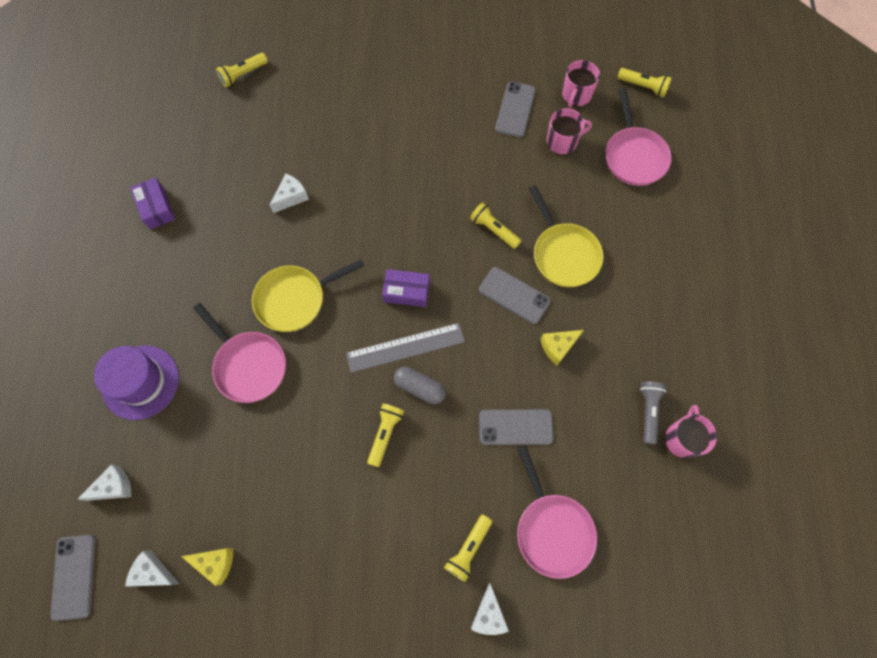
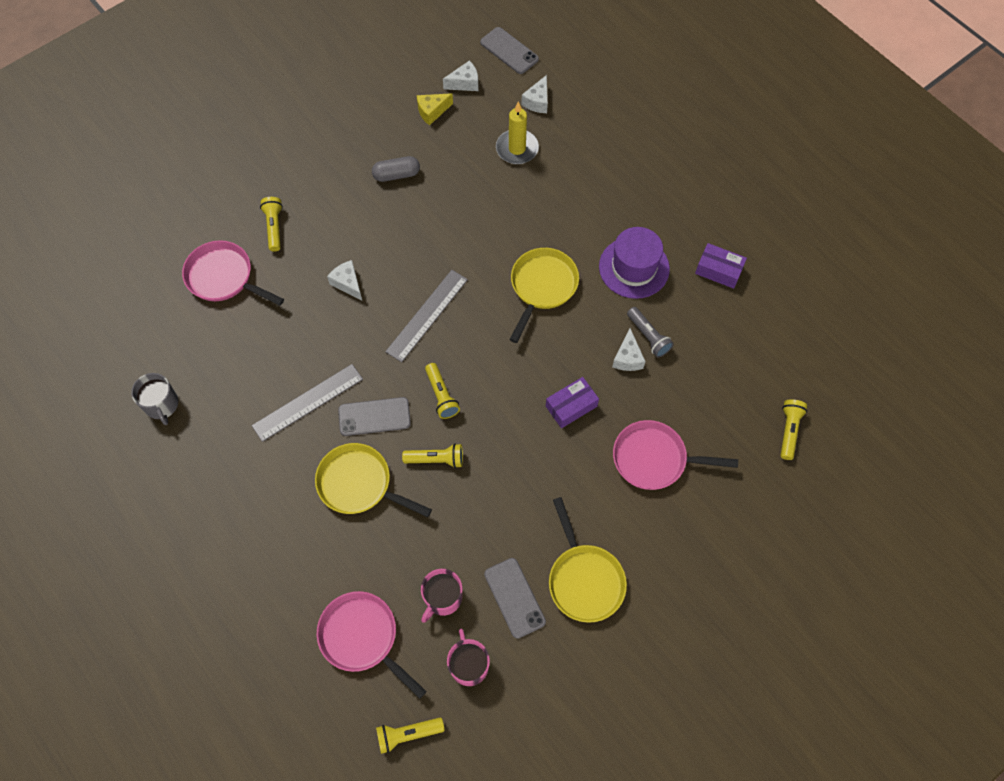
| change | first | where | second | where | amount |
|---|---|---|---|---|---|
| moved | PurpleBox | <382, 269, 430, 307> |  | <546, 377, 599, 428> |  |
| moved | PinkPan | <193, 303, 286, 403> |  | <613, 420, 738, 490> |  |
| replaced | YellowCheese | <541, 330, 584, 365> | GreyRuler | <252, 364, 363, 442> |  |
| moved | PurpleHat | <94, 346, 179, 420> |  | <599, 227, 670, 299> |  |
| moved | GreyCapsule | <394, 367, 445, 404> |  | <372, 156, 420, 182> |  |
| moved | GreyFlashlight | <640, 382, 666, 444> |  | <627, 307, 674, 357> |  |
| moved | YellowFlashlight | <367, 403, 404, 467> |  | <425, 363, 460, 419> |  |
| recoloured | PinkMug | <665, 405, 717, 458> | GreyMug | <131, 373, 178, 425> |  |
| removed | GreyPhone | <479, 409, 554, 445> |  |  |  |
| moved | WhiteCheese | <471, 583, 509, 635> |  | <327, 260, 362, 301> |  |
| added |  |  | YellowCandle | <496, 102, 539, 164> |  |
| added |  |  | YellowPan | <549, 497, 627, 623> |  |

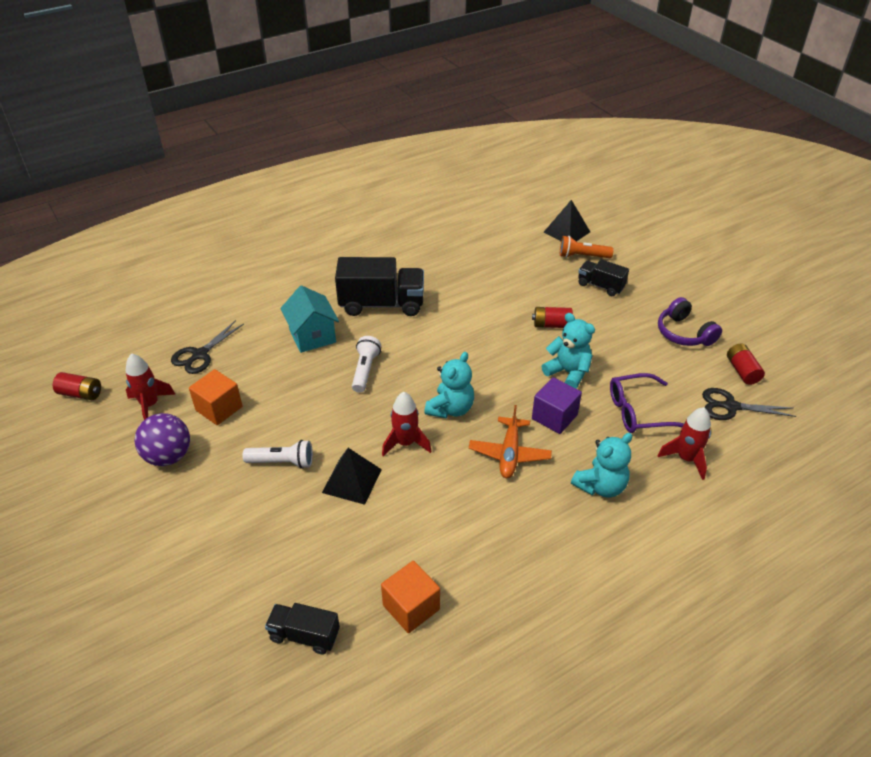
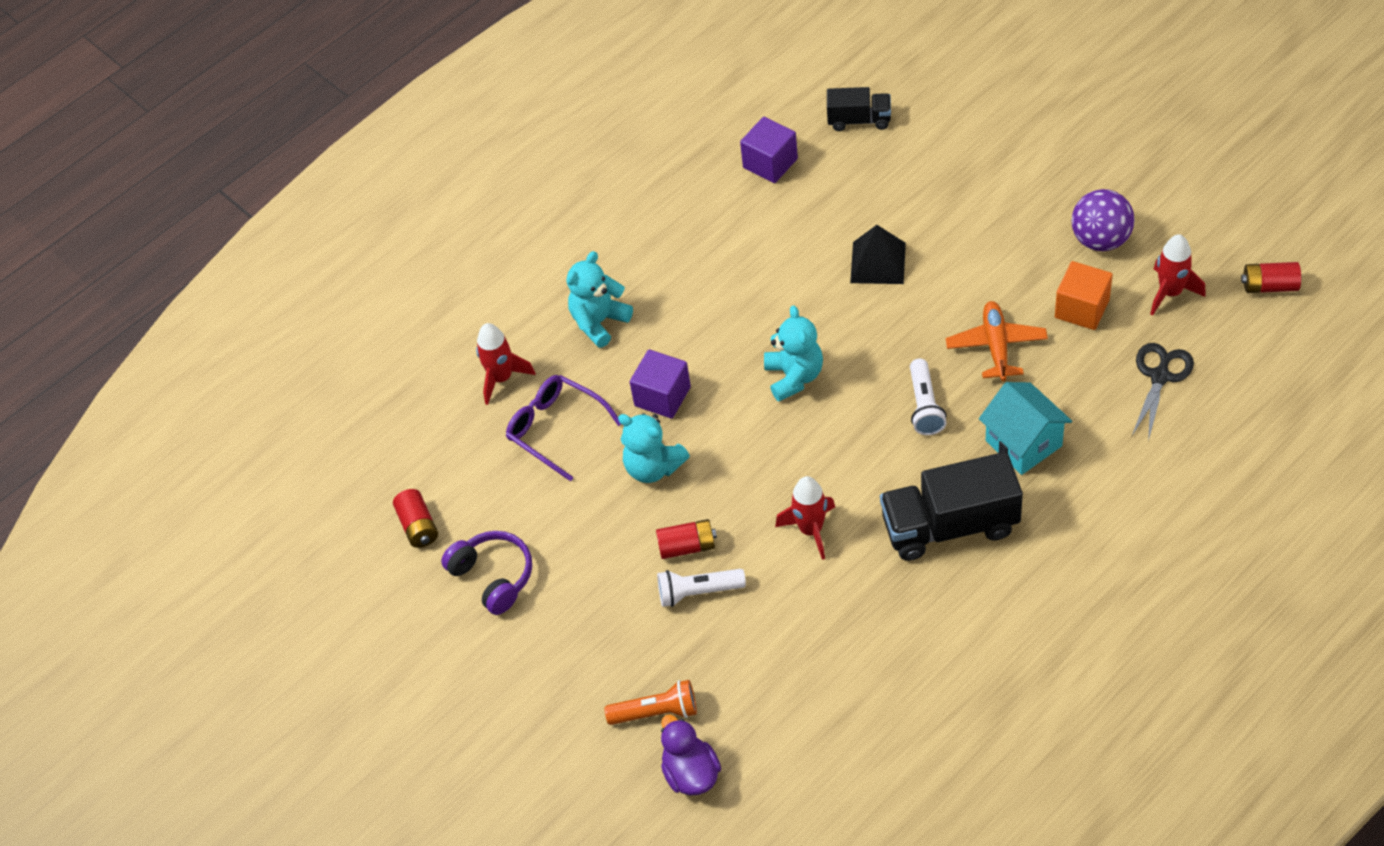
| change | first | where | second | where | amount |
|---|---|---|---|---|---|
| replaced | BlackPyramid | <544, 200, 590, 242> | PurpleDuck | <661, 714, 721, 795> |  |
| removed | BlackTruck | <578, 259, 629, 296> |  |  |  |
| turned | TurquoiseTeddyBear | <424, 352, 474, 418> |  | <764, 305, 823, 401> | 150 degrees clockwise |
| turned | PurpleGlasses | <610, 373, 684, 433> |  | <506, 375, 621, 481> | 120 degrees counterclockwise |
| removed | BlackScissors | <702, 388, 796, 420> |  |  |  |
| moved | RedRocket | <382, 392, 432, 457> |  | <775, 476, 835, 560> |  |
| moved | OrangePlane | <469, 405, 552, 478> |  | <946, 301, 1048, 381> |  |
| moved | WhiteFlashlight | <242, 440, 313, 469> |  | <657, 569, 746, 607> |  |
| recoloured | OrangeCube | <381, 561, 440, 633> | PurpleCube | <740, 117, 798, 183> |  |

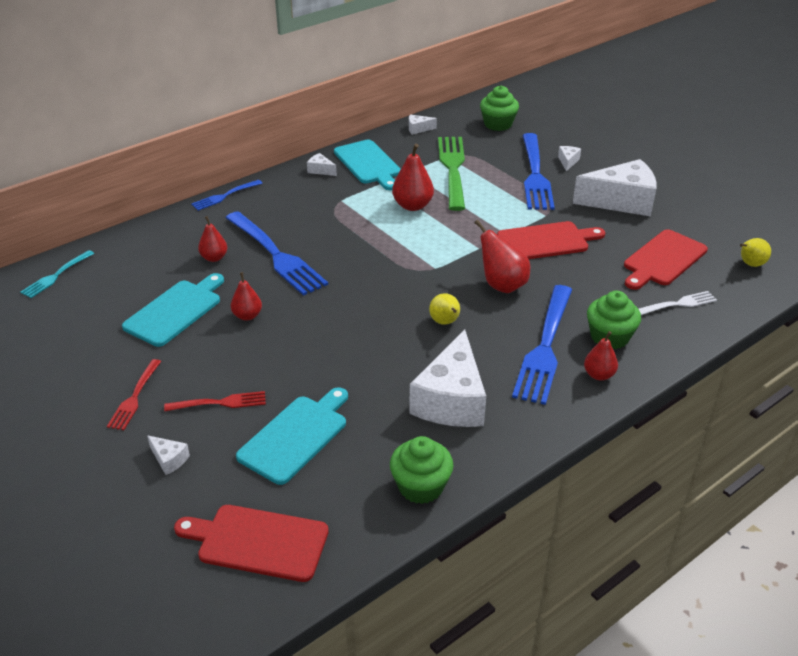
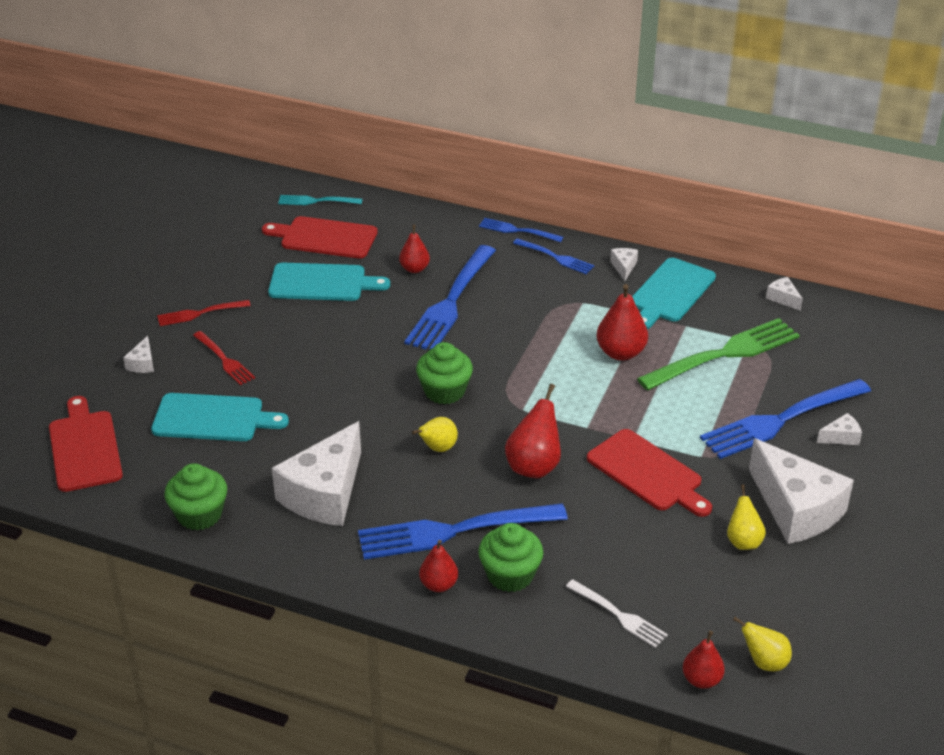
| change | first | where | second | where | amount |
|---|---|---|---|---|---|
| moved | GreenCupcake | <480, 86, 519, 131> |  | <416, 342, 473, 404> |  |
| moved | RedCuttingBoard | <624, 229, 708, 290> |  | <262, 216, 378, 258> |  |
| moved | RedPear | <231, 272, 262, 321> |  | <683, 631, 725, 689> |  |
| turned | WhiteCheese | <409, 329, 486, 427> |  | <272, 421, 361, 526> | 45 degrees counterclockwise |
| added |  |  | BlueFork | <513, 238, 594, 274> |  |
| added |  |  | YellowPear | <727, 484, 766, 550> |  |

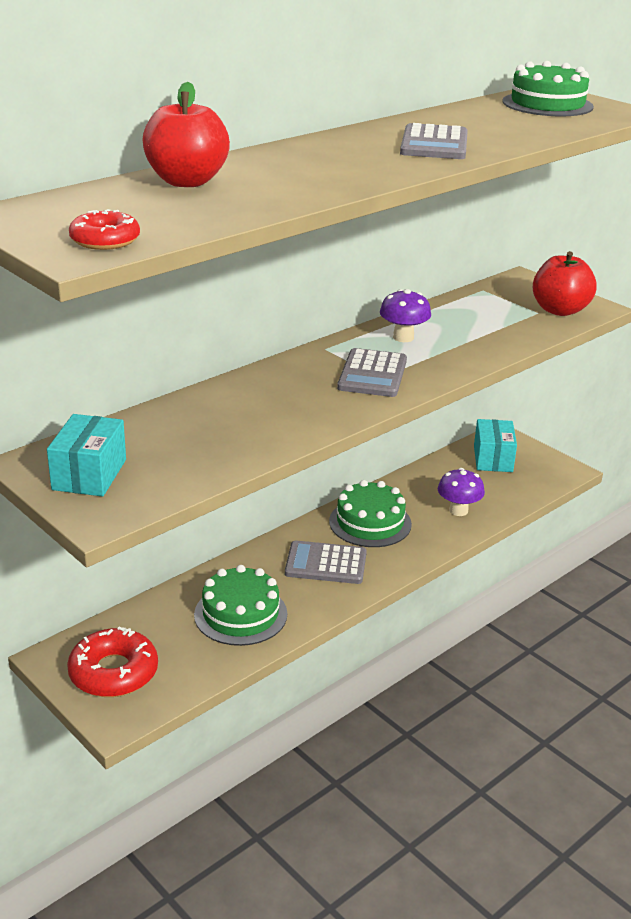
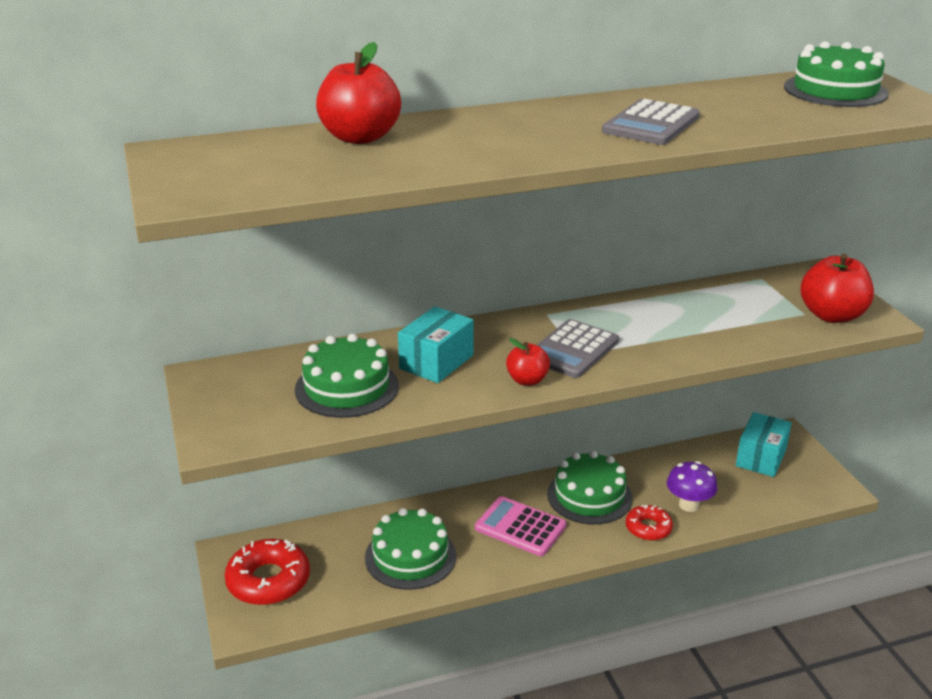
| change | first | where | second | where | amount |
|---|---|---|---|---|---|
| moved | RedDonut | <69, 209, 140, 250> |  | <626, 505, 673, 541> |  |
| removed | PurpleMushroom | <380, 289, 431, 342> |  |  |  |
| moved | TurquoiseBox | <47, 414, 126, 497> |  | <398, 306, 474, 383> |  |
| recoloured | GreyCalculator | <285, 540, 367, 584> | PinkCalculator | <475, 496, 566, 556> |  |
| added |  |  | GreenCake | <295, 334, 399, 418> |  |
| added |  |  | RedApple | <506, 338, 550, 386> |  |

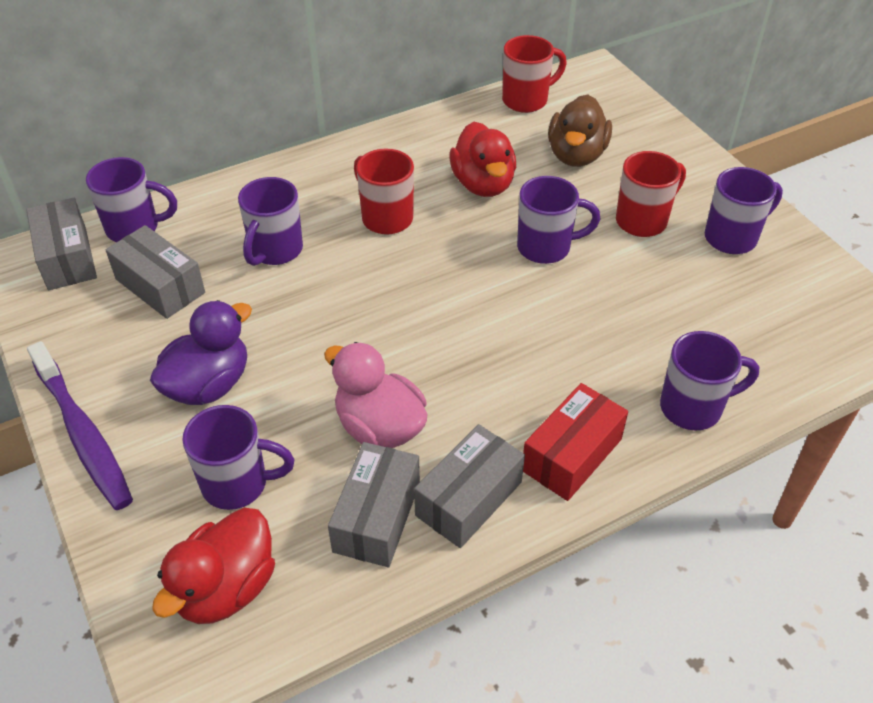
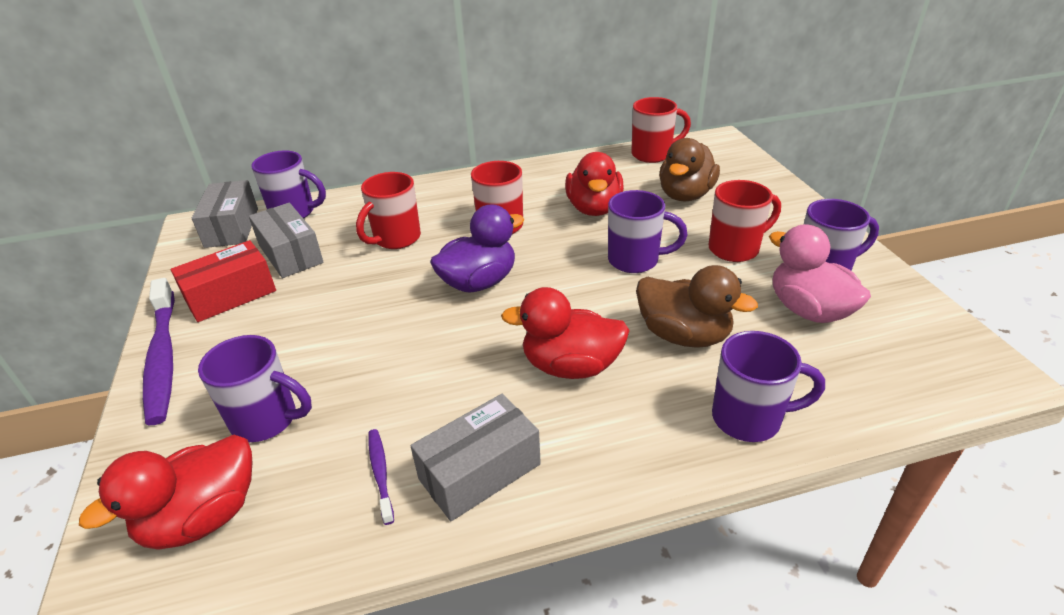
| change | first | where | second | where | amount |
|---|---|---|---|---|---|
| recoloured | PurpleMug | <238, 177, 303, 266> | RedMug | <356, 172, 421, 249> |  |
| moved | PurpleDuck | <150, 300, 252, 405> |  | <430, 205, 524, 292> |  |
| moved | PinkDuck | <324, 342, 428, 448> |  | <769, 224, 871, 323> |  |
| moved | RedBox | <523, 383, 628, 501> |  | <171, 240, 276, 322> |  |
| replaced | GreyBox | <328, 442, 420, 567> | PurpleToothbrush | <369, 429, 394, 525> |  |
| added |  |  | BrownDuck | <636, 265, 758, 348> |  |
| added |  |  | RedDuck | <501, 287, 630, 379> |  |

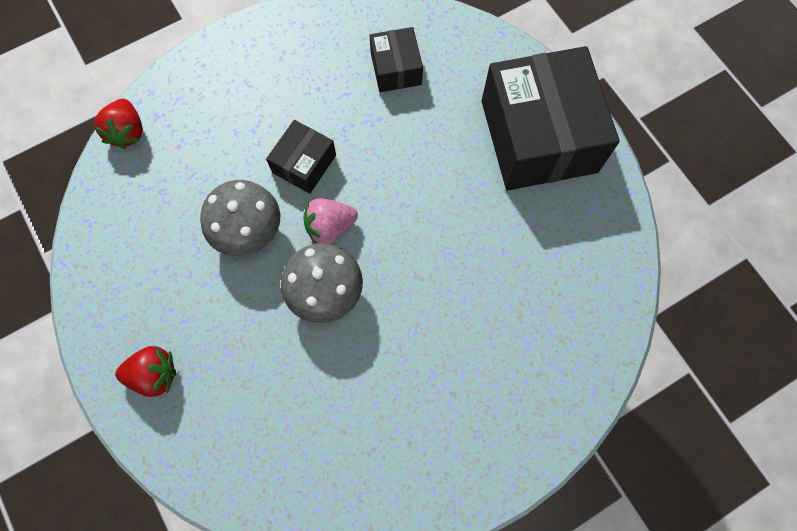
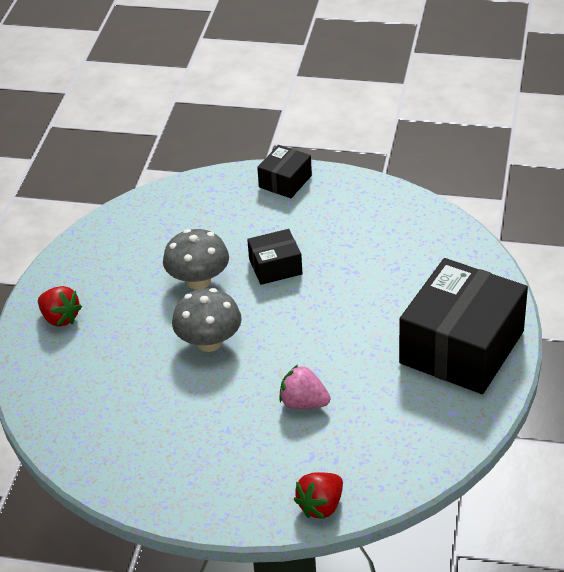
| change | first | where | second | where | amount |
|---|---|---|---|---|---|
| moved | BlackBox | <369, 27, 423, 92> |  | <257, 145, 312, 198> |  |
| moved | RedStrawberry | <94, 99, 143, 149> |  | <294, 472, 343, 519> |  |
| moved | PinkStrawberry | <304, 198, 358, 244> |  | <279, 365, 330, 409> |  |

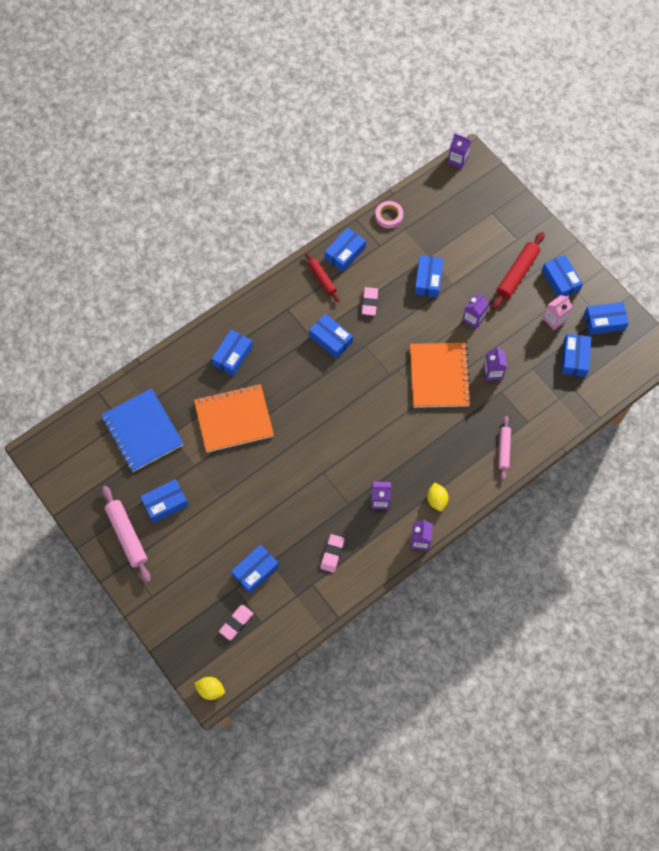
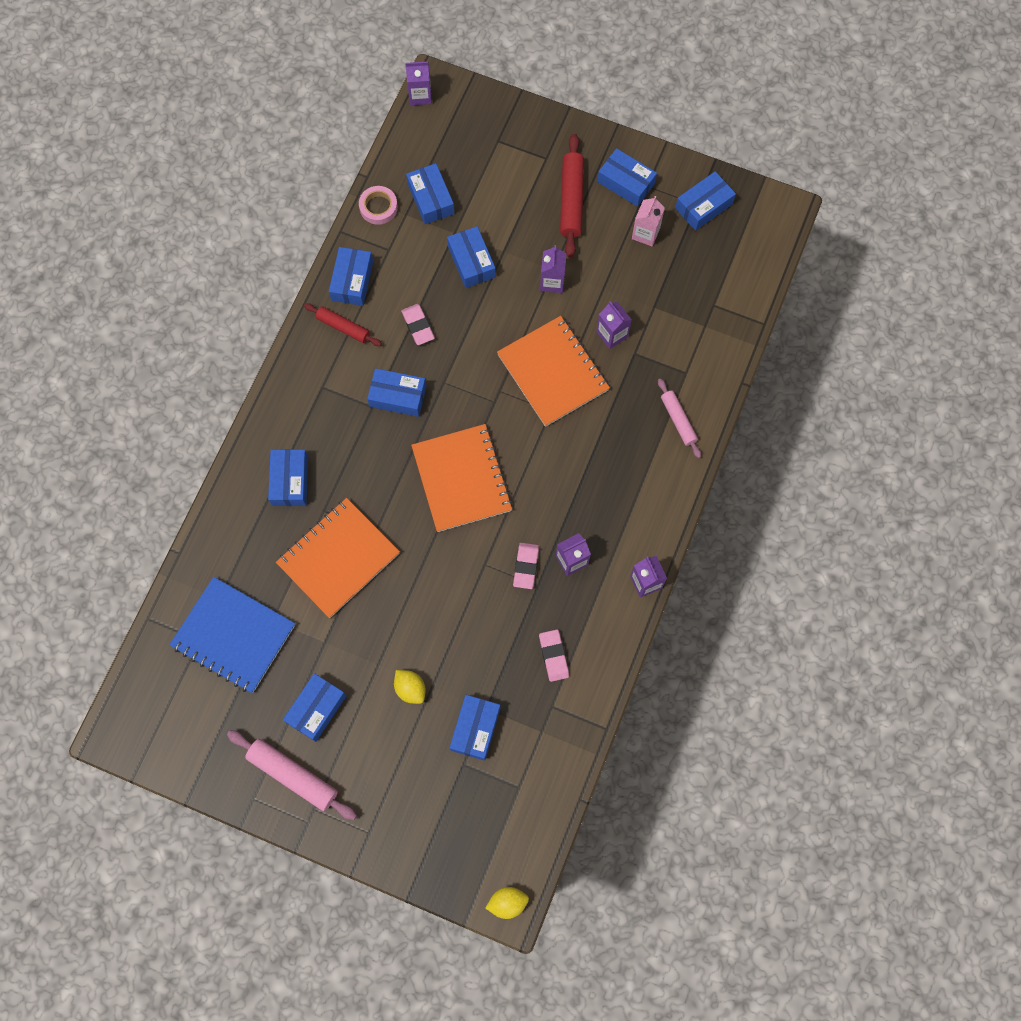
| change | first | where | second | where | amount |
|---|---|---|---|---|---|
| moved | BlueBox | <561, 334, 591, 377> |  | <406, 163, 455, 224> |  |
| moved | YellowLemon | <427, 482, 449, 511> |  | <394, 670, 426, 704> |  |
| moved | PinkEraser | <219, 605, 254, 640> |  | <513, 543, 539, 589> |  |
| added |  |  | OrangeNotebook | <411, 424, 513, 532> |  |

